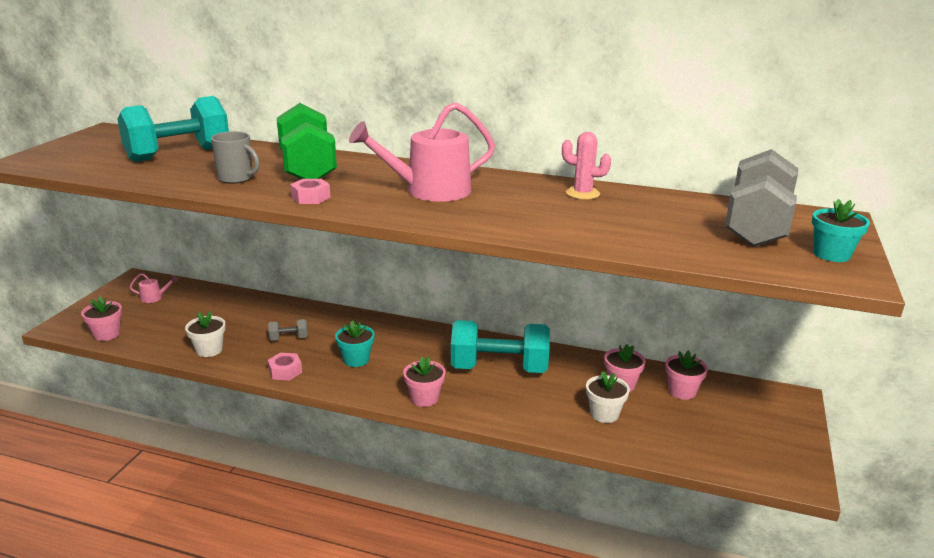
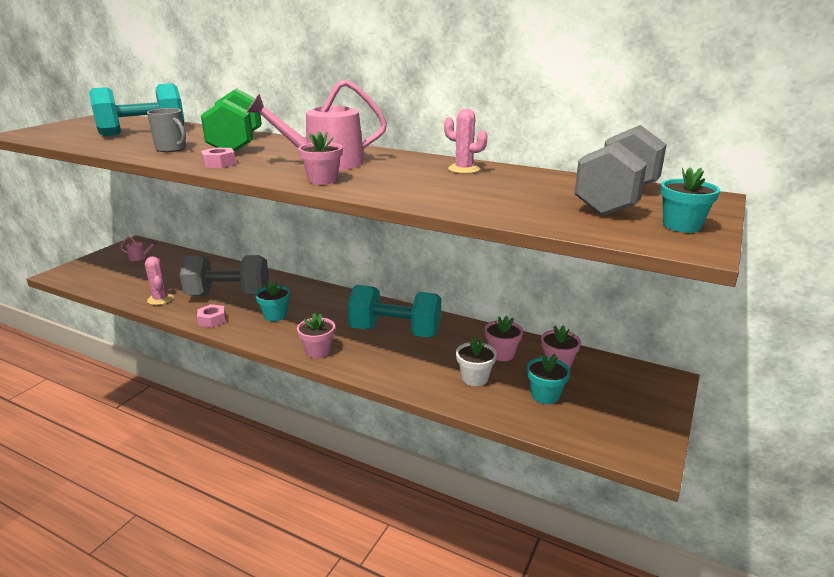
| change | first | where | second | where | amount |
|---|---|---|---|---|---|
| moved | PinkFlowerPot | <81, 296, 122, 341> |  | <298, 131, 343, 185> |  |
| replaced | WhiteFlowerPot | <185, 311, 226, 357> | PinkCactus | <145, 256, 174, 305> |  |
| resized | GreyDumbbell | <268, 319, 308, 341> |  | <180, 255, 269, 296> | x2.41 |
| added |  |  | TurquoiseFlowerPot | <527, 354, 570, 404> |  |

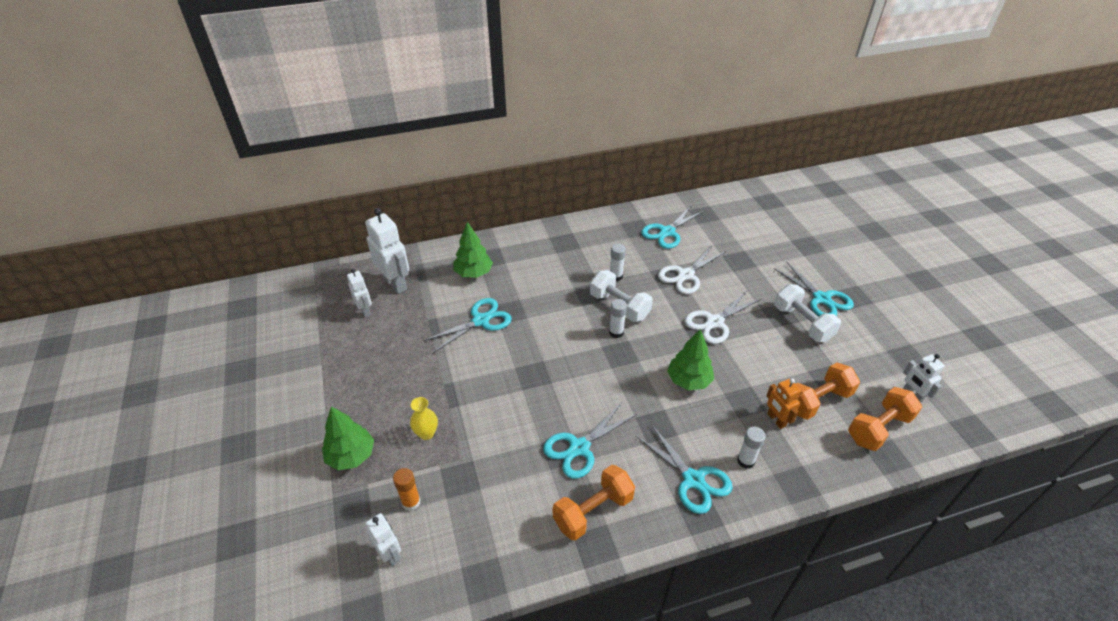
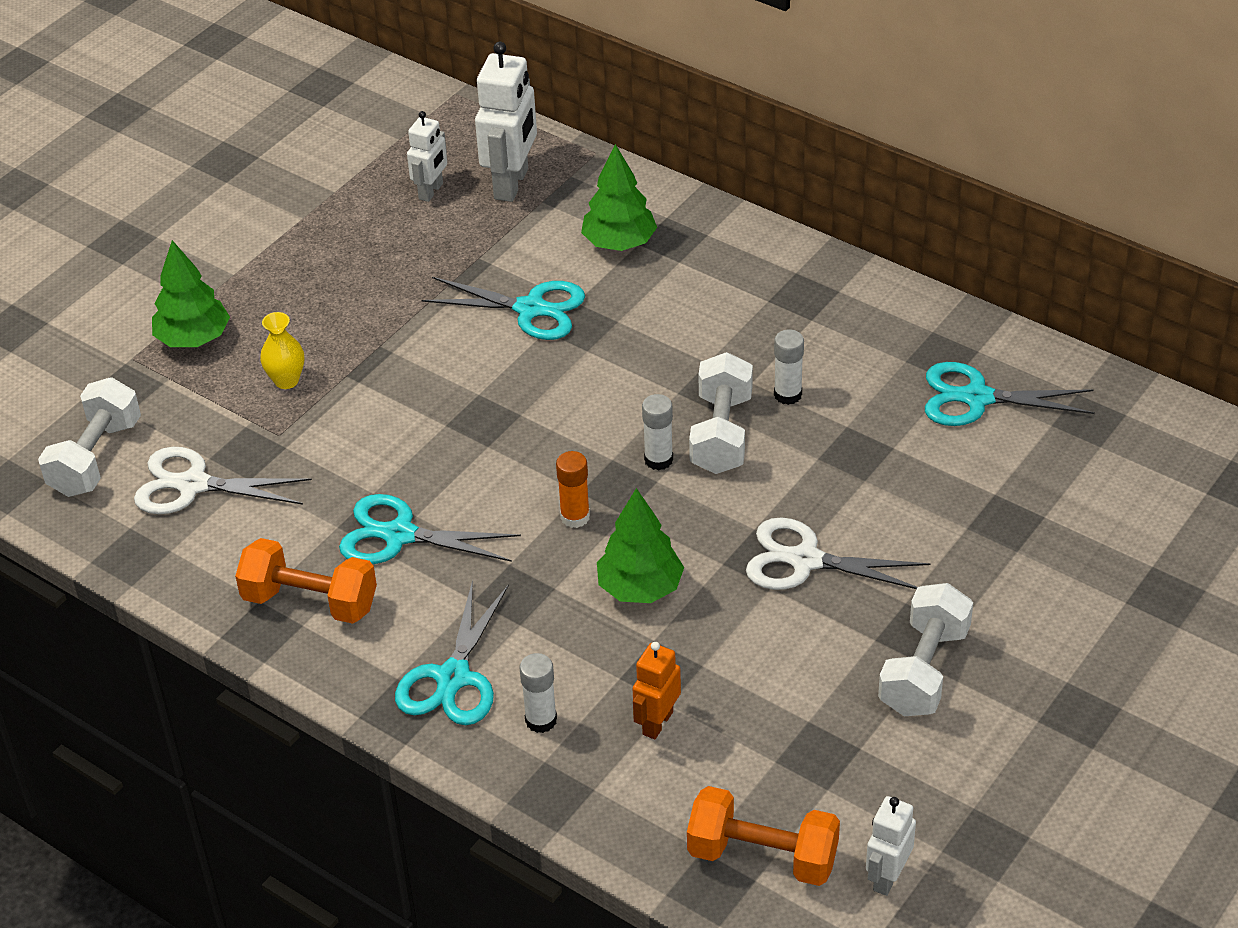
| change | first | where | second | where | amount |
|---|---|---|---|---|---|
| moved | WhiteScissors | <658, 245, 725, 294> |  | <134, 447, 312, 514> |  |
| removed | TurquoiseScissors | <774, 261, 854, 316> |  |  |  |
| removed | OrangeDumbbell | <796, 363, 860, 420> |  |  |  |
| moved | OrangeGlueStick | <393, 468, 421, 511> |  | <556, 451, 590, 528> |  |
| replaced | WhiteRobot | <365, 513, 401, 566> | WhiteDumbbell | <38, 377, 141, 497> |  |

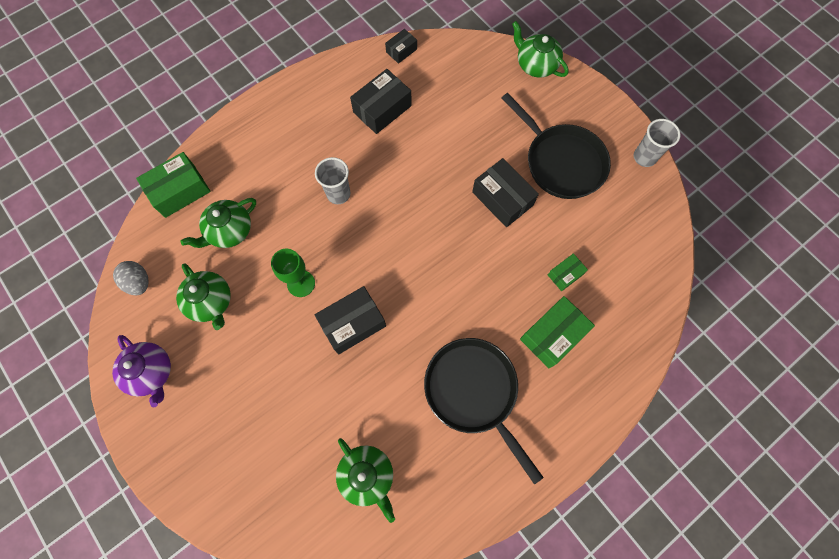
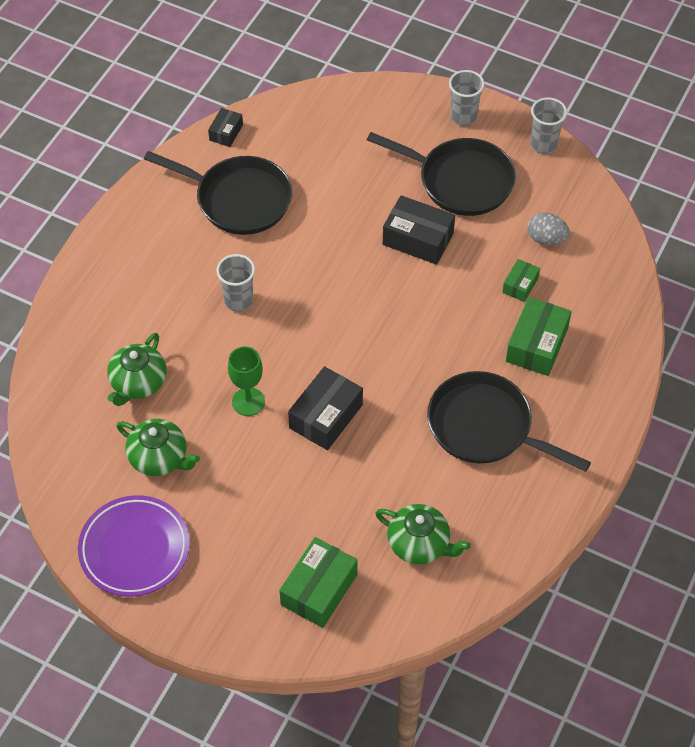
| change | first | where | second | where | amount |
|---|---|---|---|---|---|
| removed | GreenTeapot | <512, 21, 569, 77> |  |  |  |
| replaced | BlackBox | <350, 69, 412, 134> | BlackPan | <144, 151, 292, 235> |  |
| moved | GreenBox | <136, 152, 211, 218> |  | <279, 537, 358, 628> |  |
| moved | GreyEgg | <113, 261, 148, 295> |  | <528, 212, 570, 245> |  |
| replaced | PurpleTeapot | <112, 335, 171, 408> | PurplePlate | <78, 495, 190, 597> |  |
| added |  |  | GreyCup | <449, 70, 485, 126> |  |

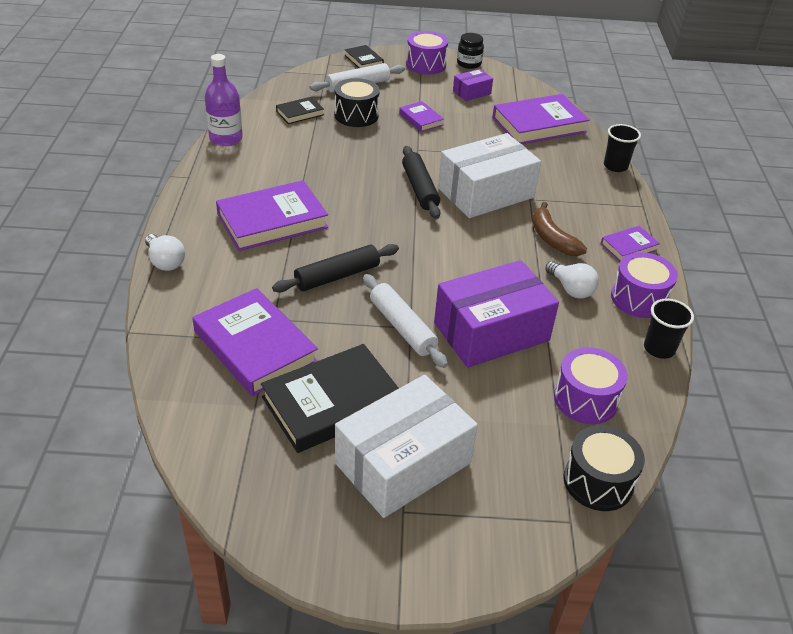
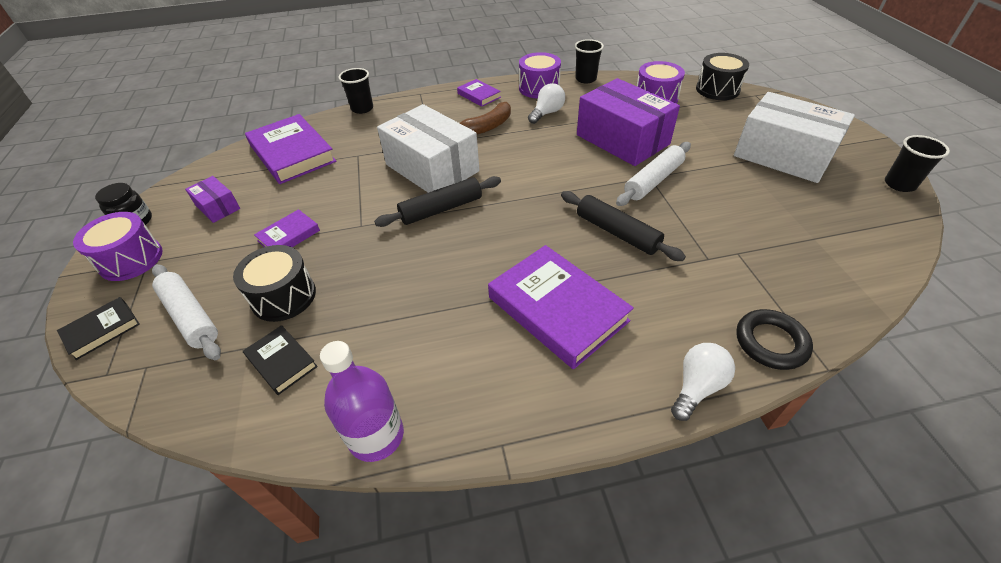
| change | first | where | second | where | amount |
|---|---|---|---|---|---|
| removed | PurpleBook | <192, 288, 318, 396> |  |  |  |
| removed | BlackBook | <261, 344, 399, 453> |  |  |  |
| added |  |  | BlackCup | <885, 135, 950, 192> |  |
| added |  |  | BlackRing | <736, 309, 813, 370> |  |

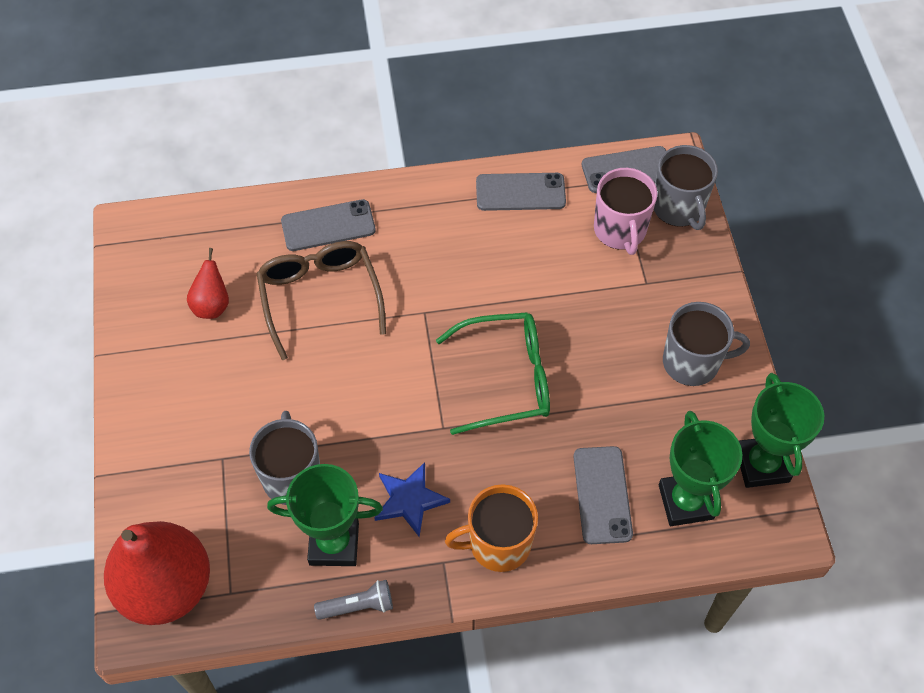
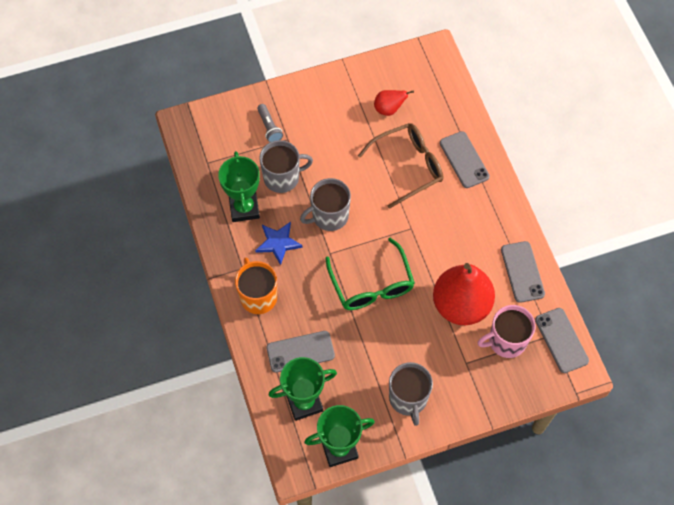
| change | first | where | second | where | amount |
|---|---|---|---|---|---|
| moved | GreyMug | <654, 145, 718, 230> |  | <300, 178, 351, 231> |  |
| moved | RedPear | <104, 521, 210, 625> |  | <433, 263, 495, 325> |  |
| moved | GreyFlashlight | <314, 580, 393, 620> |  | <257, 104, 283, 142> |  |

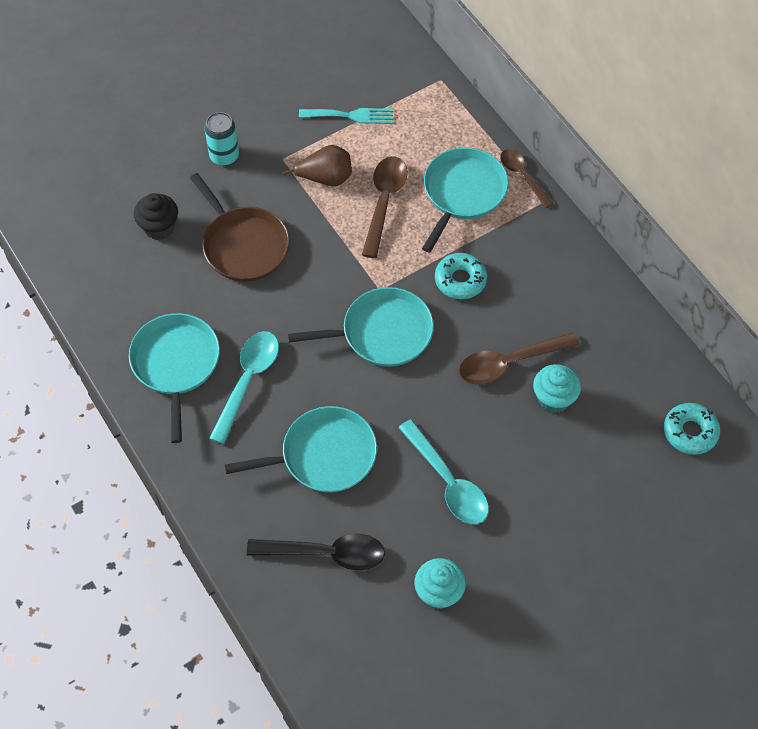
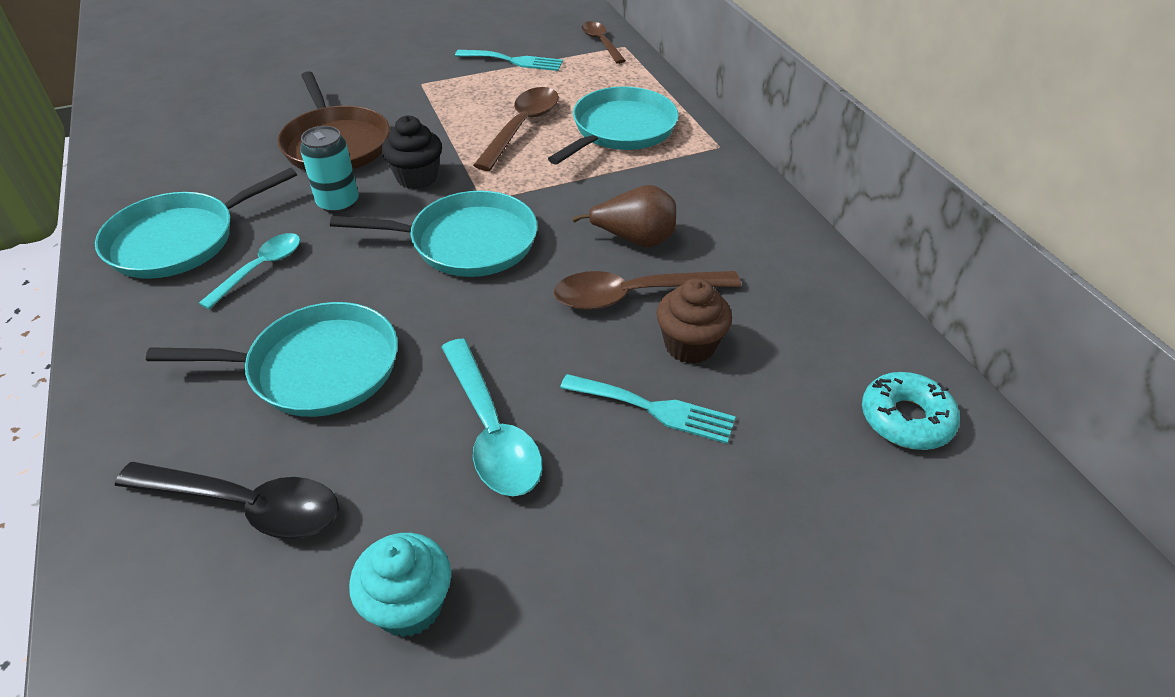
| change | first | where | second | where | amount |
|---|---|---|---|---|---|
| moved | TurquoiseCan | <205, 112, 239, 166> |  | <300, 126, 359, 213> |  |
| moved | BrownPear | <282, 145, 352, 186> |  | <572, 185, 676, 247> |  |
| moved | BrownSpoon | <500, 149, 553, 208> |  | <581, 21, 626, 64> |  |
| moved | BlackCupcake | <134, 193, 178, 240> |  | <382, 115, 442, 189> |  |
| removed | TurquoiseDonut | <435, 253, 487, 299> |  |  |  |
| turned | TurquoisePan | <129, 313, 220, 443> |  | <95, 168, 297, 279> | 135 degrees counterclockwise |
| resized | TurquoiseSpoon | <209, 331, 279, 444> |  | <199, 233, 300, 309> | x0.66 |
| recoloured | TurquoiseCupcake | <533, 364, 581, 413> | BrownCupcake | <656, 278, 732, 364> |  |
| added |  |  | TurquoiseFork | <560, 374, 736, 444> |  |

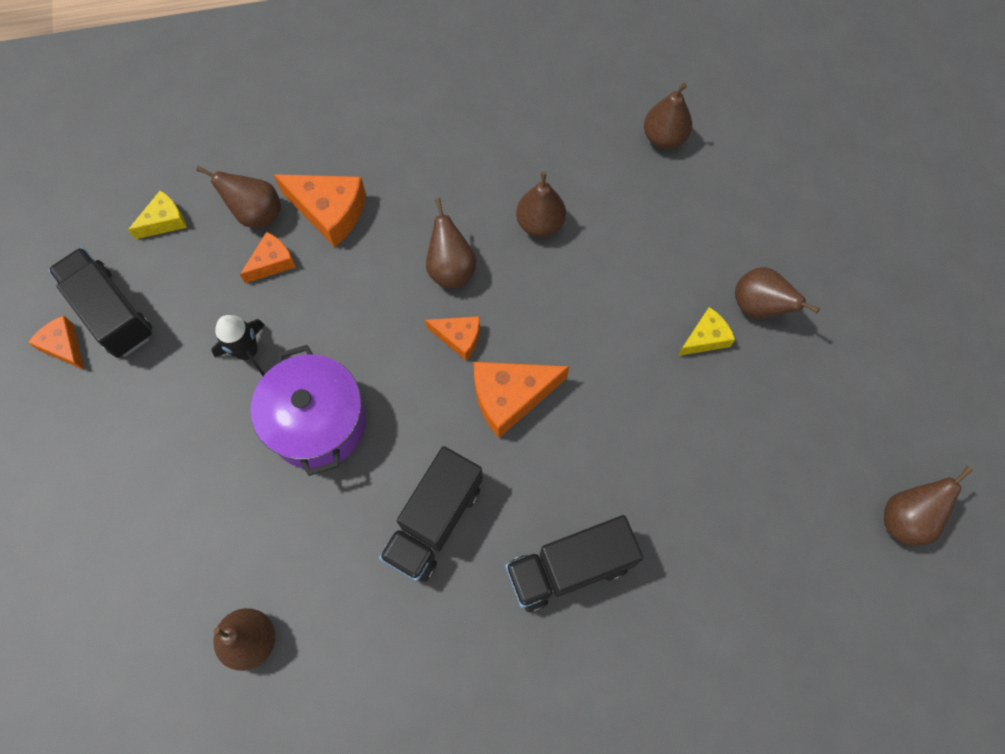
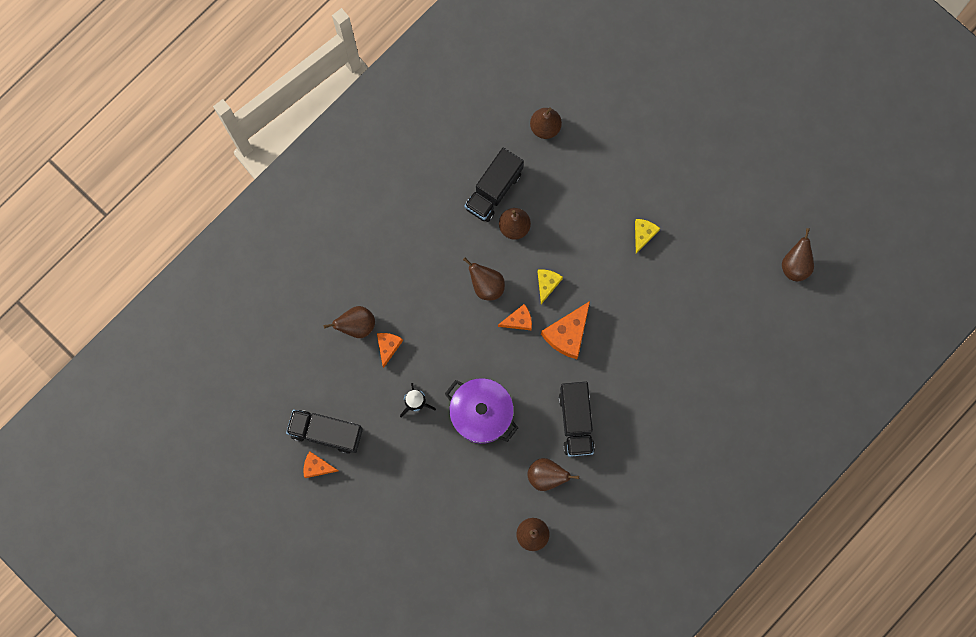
| change | first | where | second | where | amount |
|---|---|---|---|---|---|
| removed | OrangeCheese | <274, 174, 366, 247> |  |  |  |
| moved | YellowCheese | <128, 191, 187, 239> |  | <538, 269, 563, 304> |  |
| moved | BrownPear | <735, 267, 820, 319> |  | <528, 458, 579, 491> |  |
| moved | BlackTruck | <505, 515, 644, 612> |  | <465, 148, 524, 222> |  |

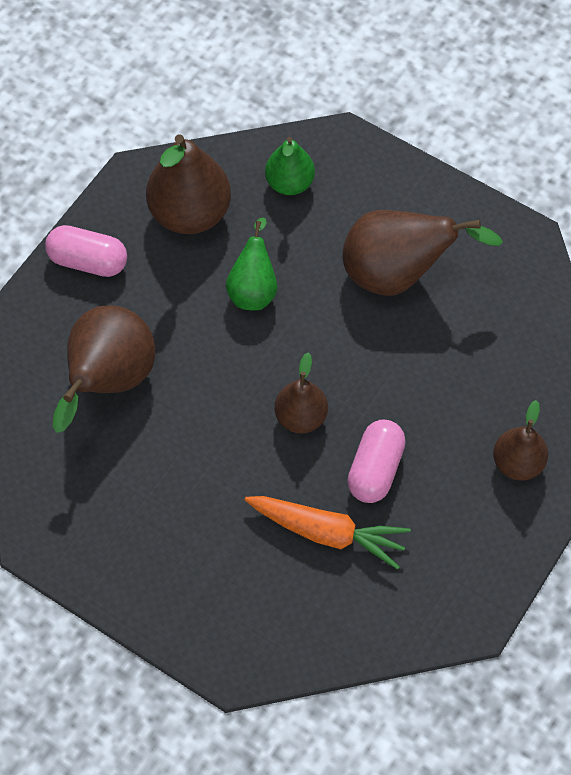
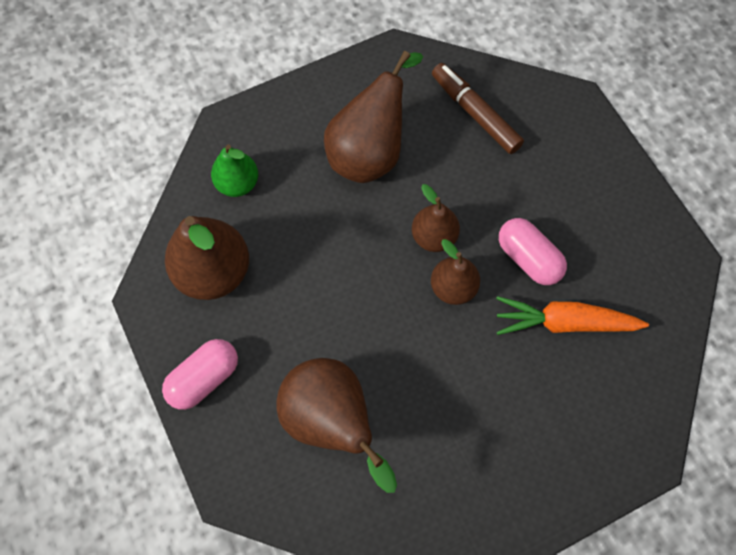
| change | first | where | second | where | amount |
|---|---|---|---|---|---|
| removed | GreenPear | <226, 218, 277, 311> |  |  |  |
| moved | BrownPear | <493, 400, 548, 481> |  | <412, 184, 460, 252> |  |
| turned | OrangeCarrot | <245, 496, 411, 570> |  | <496, 296, 649, 335> | 135 degrees counterclockwise |
| added |  |  | BrownMarker | <432, 63, 524, 154> |  |

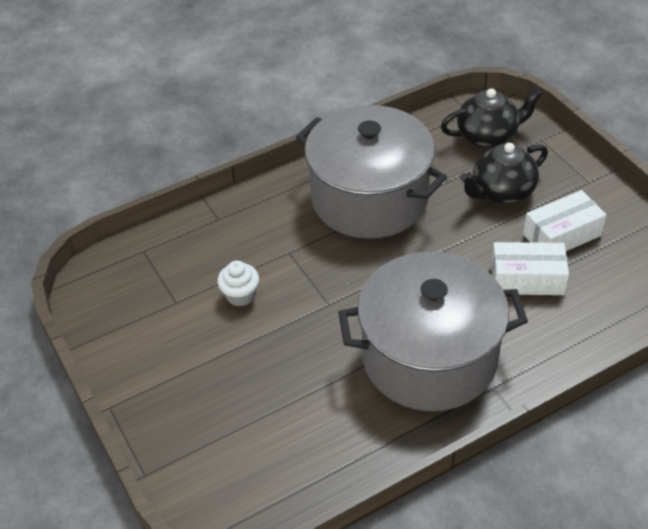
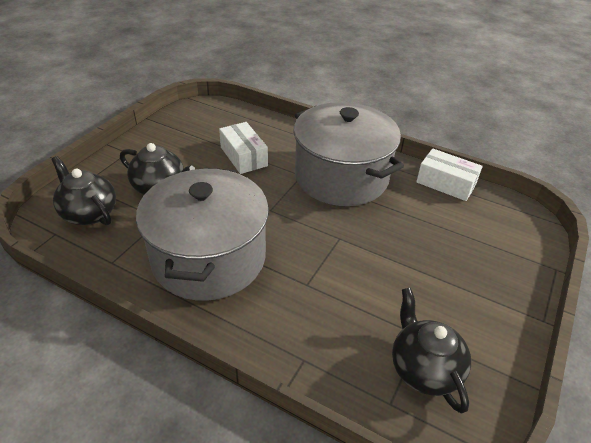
| change | first | where | second | where | amount |
|---|---|---|---|---|---|
| moved | WhiteBox | <523, 190, 607, 251> |  | <416, 148, 483, 201> |  |
| removed | WhiteCupcake | <217, 261, 259, 307> |  |  |  |
| added |  |  | BlackTeapot | <392, 288, 471, 414> |  |

